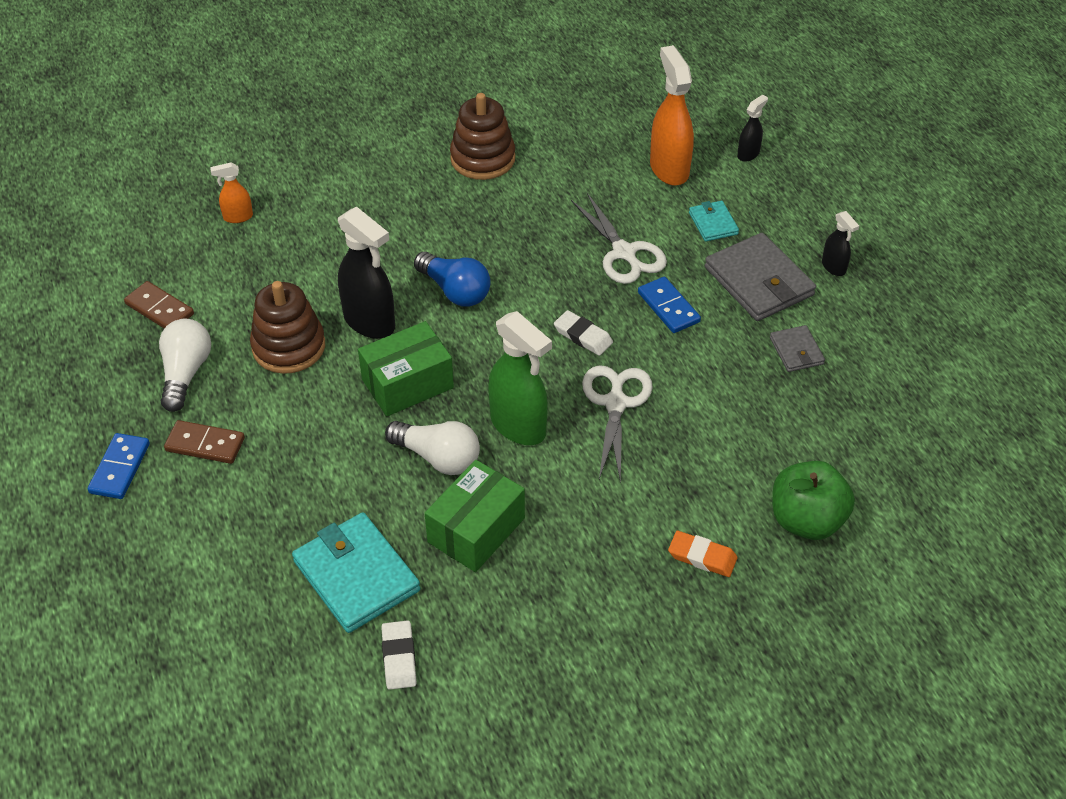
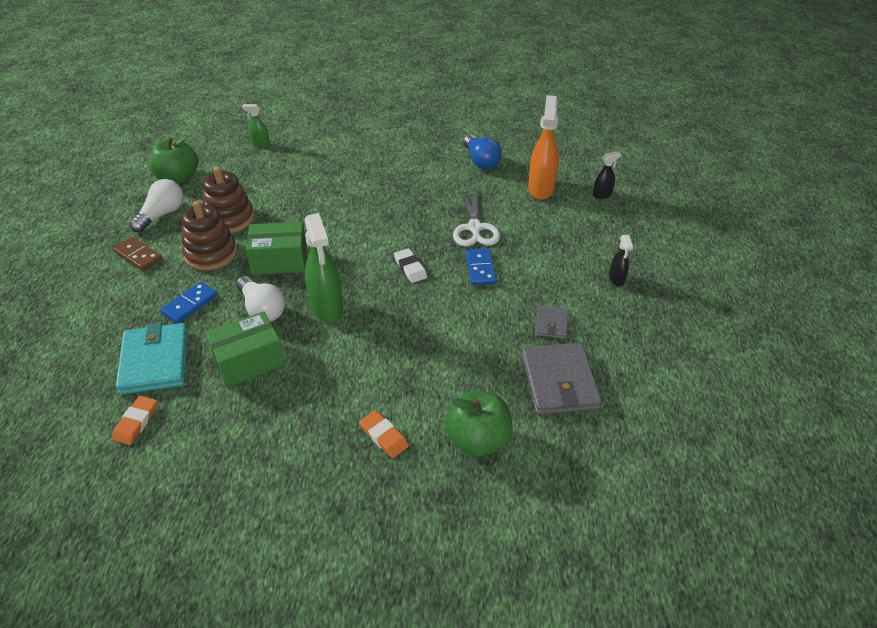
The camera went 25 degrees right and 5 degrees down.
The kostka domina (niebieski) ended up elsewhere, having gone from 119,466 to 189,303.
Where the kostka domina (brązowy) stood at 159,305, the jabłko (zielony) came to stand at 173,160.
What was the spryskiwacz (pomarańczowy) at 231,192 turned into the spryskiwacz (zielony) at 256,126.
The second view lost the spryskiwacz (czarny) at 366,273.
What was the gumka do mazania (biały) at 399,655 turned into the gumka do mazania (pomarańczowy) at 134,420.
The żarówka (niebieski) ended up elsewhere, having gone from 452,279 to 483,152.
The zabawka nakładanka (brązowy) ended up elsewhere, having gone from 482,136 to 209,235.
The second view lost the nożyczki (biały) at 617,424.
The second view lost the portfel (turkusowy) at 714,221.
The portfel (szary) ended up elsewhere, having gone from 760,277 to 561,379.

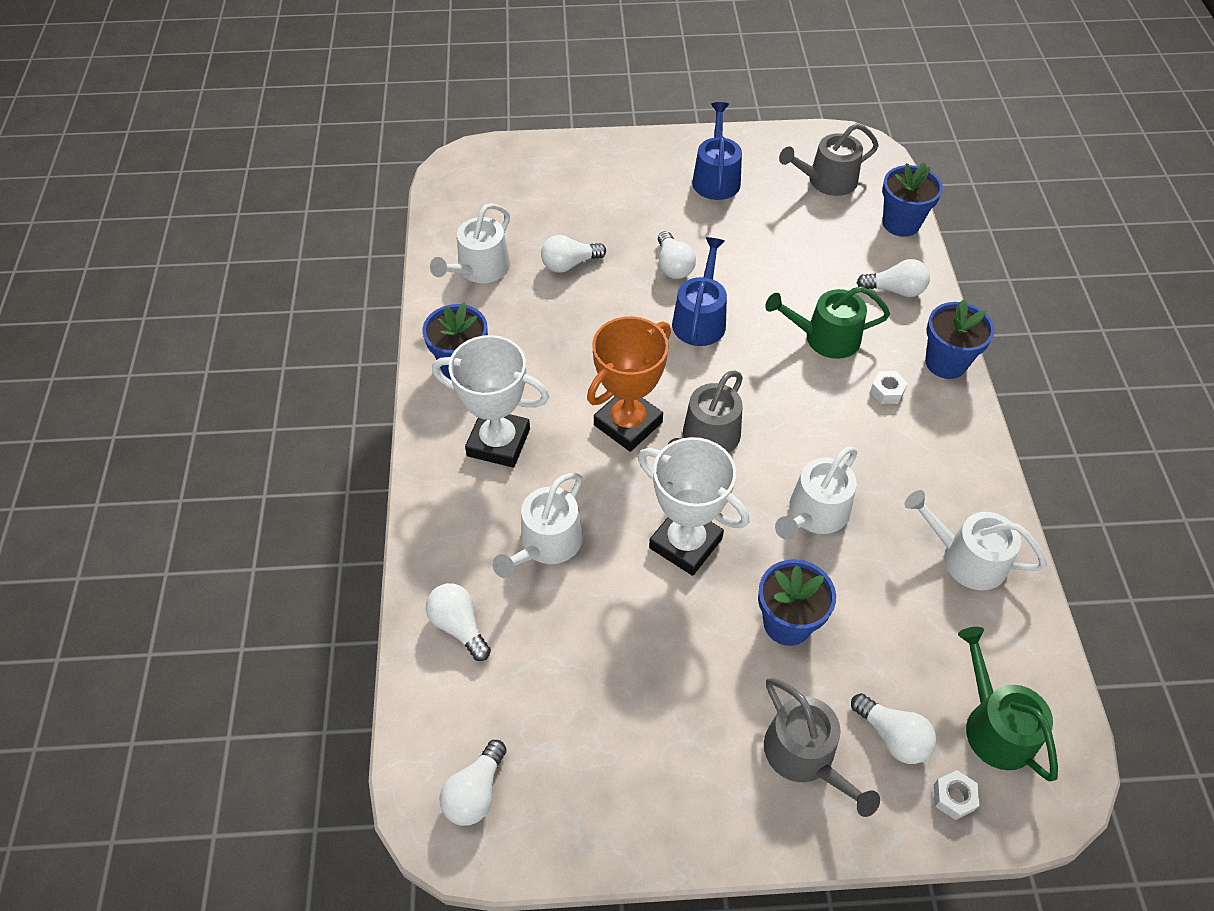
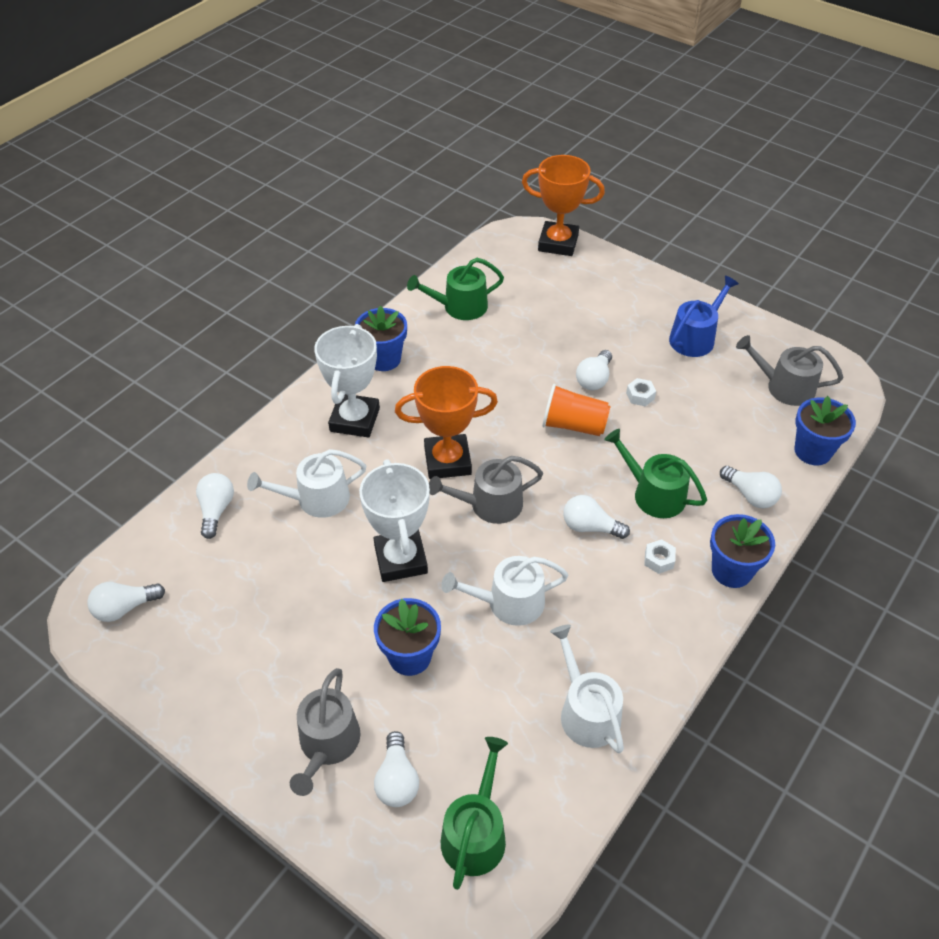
The camera went 40 degrees right and 5 degrees down.
What was the konewka (biały) at 470,243 turned into the konewka (zielony) at 455,289.
The puchar (biały) at 490,401 ended up facing another way, 45 degrees clockwise from before.
The żarówka (biały) ended up elsewhere, having gone from 573,254 to 596,517.
Where the konewka (niebieski) stood at 699,291, the szklanka (pomarańczowy) came to stand at 576,410.
The nakrętka (biały) ended up elsewhere, having gone from 956,795 to 641,392.
The second view gained the puchar (pomarańczowy) at 563,205.

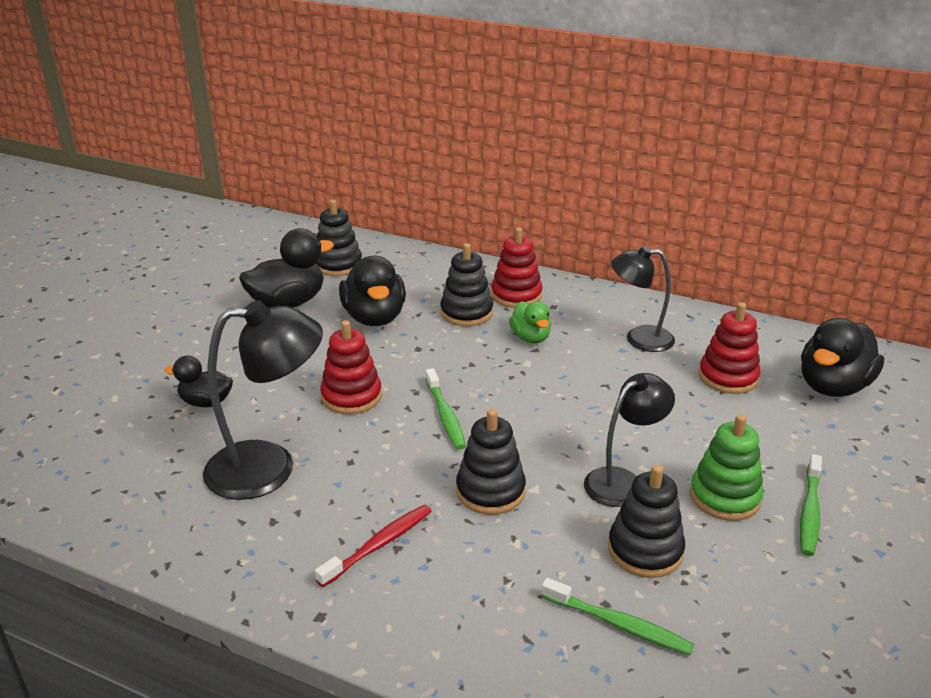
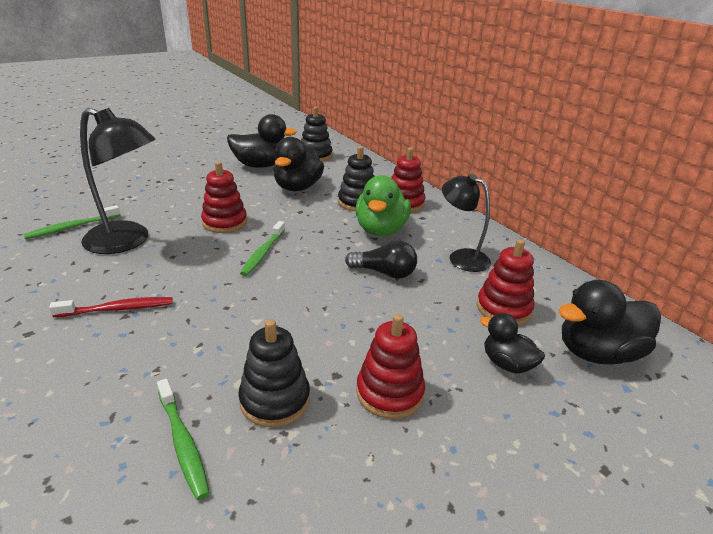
The camera went 30 degrees right and 0 degrees up.
The kaczka (czarny) ended up elsewhere, having gone from 199,381 to 512,343.
The second view lost the zabawka nakładanka (czarny) at 491,462.
The size of the kaczka (zielony) at 530,322 changed by a factor of 1.71.
The second view lost the lampka (czarny) at 629,440.
What was the zabawka nakładanka (zielony) at 727,467 turned into the zabawka nakładanka (czerwony) at 390,366.
The szczoteczka do zębów (zielony) ended up elsewhere, having gone from 811,505 to 71,222.
The second view gained the żarówka (czarny) at 381,260.

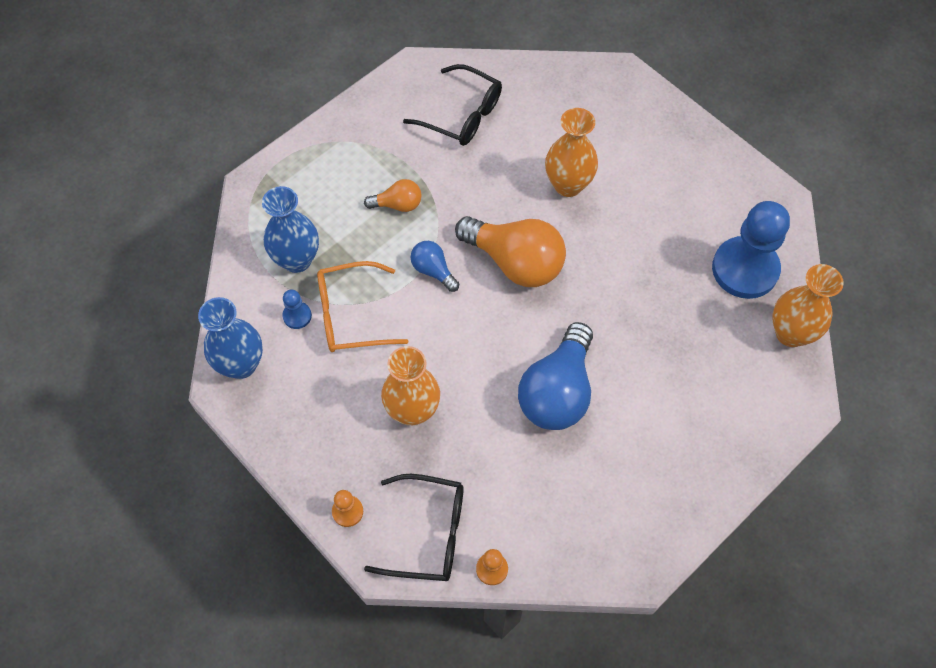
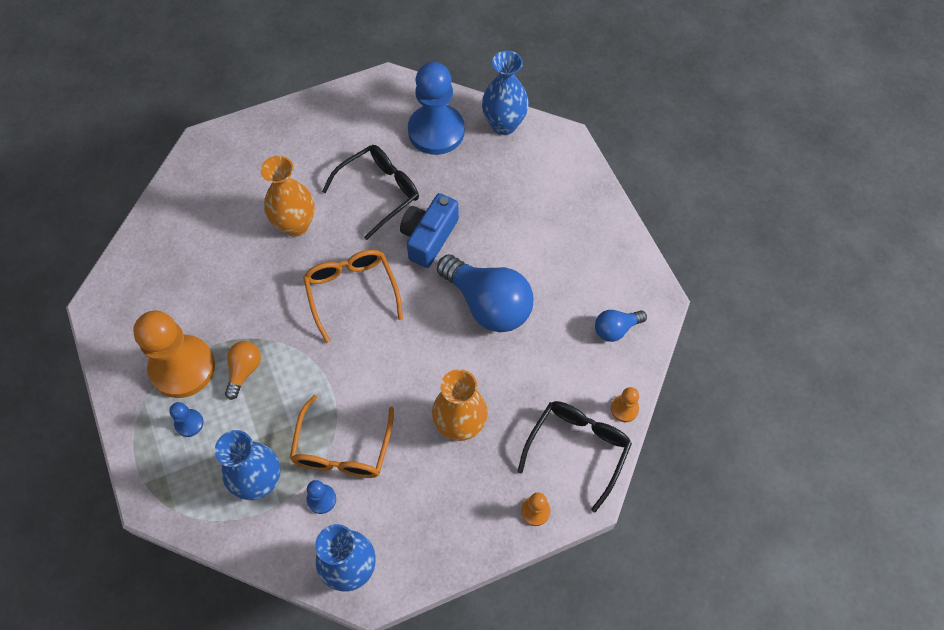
The camera went 70 degrees left and 0 degrees up.
The okulary (czarny) ended up elsewhere, having gone from 452,105 to 370,192.
The żarówka (niebieski) ended up elsewhere, having gone from 435,266 to 621,326.
Where the żarówka (pomarańczowy) stood at 510,251, the okulary (pomarańczowy) came to stand at 353,296.
What was the wazon (pomarańczowy) at 808,305 turned into the wazon (niebieski) at 505,93.
The second view gained the pionek (pomarańczowy) at 174,354.
The second view gained the pionek (niebieski) at 186,419.
The second view gained the aparat fotograficzny (niebieski) at 429,230.

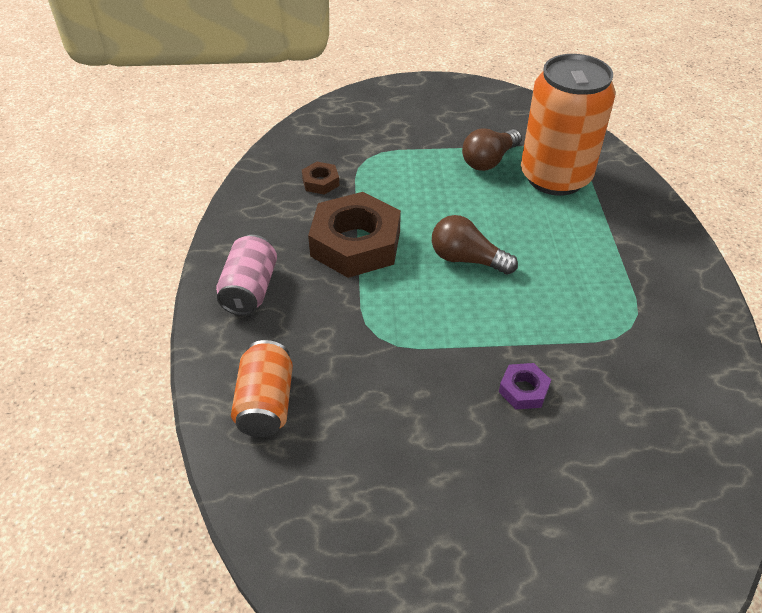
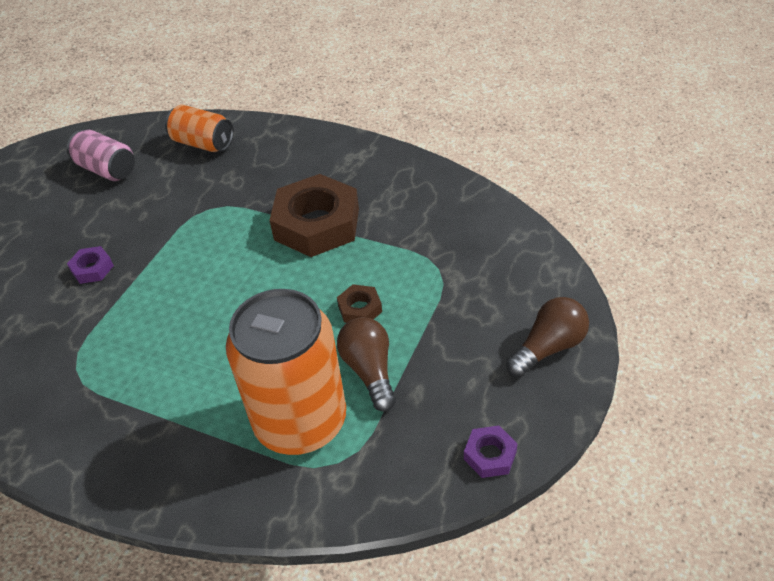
The camera went 120 degrees right and 0 degrees up.
The puszka (różowy) ended up elsewhere, having gone from 246,275 to 101,155.
The nakrętka (brązowy) ended up elsewhere, having gone from 320,178 to 359,303.
The żarówka (brązowy) ended up elsewhere, having gone from 475,245 to 547,337.
The second view gained the nakrętka (fioletowy) at 491,452.

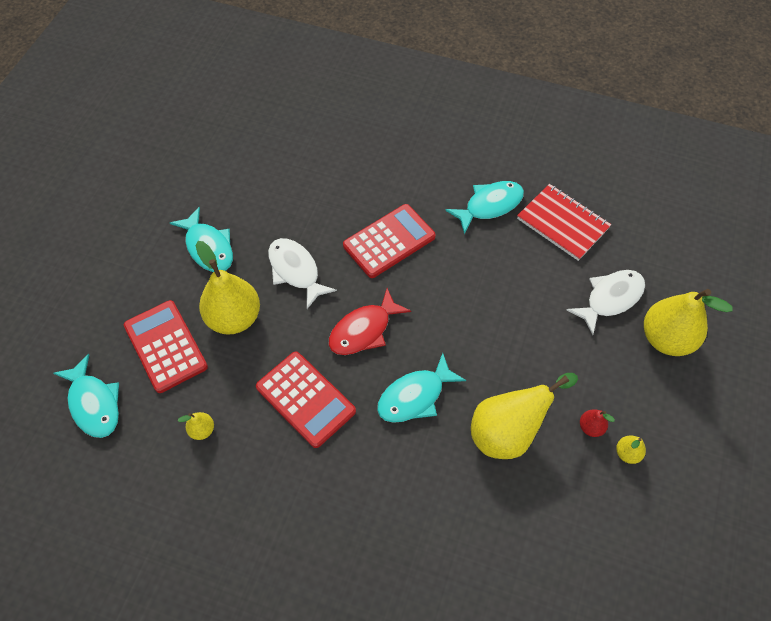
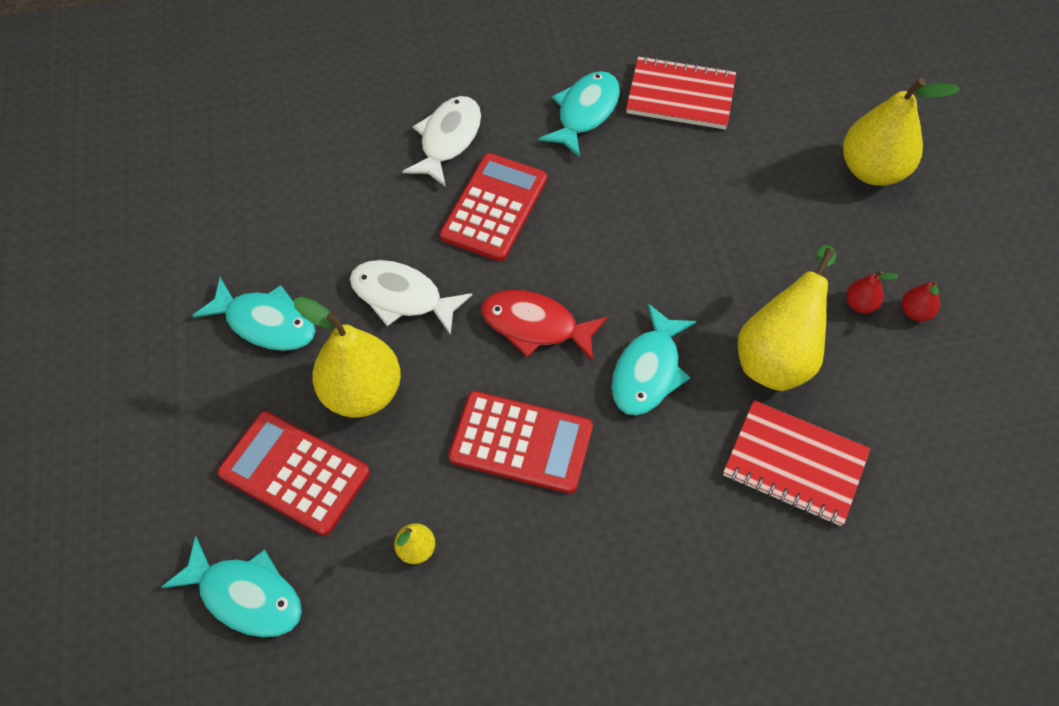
The camera went 30 degrees left and 0 degrees up.
The ryba (czerwony) at 370,321 ended up facing another way, 90 degrees clockwise from before.
The ryba (biały) ended up elsewhere, having gone from 606,302 to 441,141.
What was the gruszka (żółty) at 631,449 turned into the gruszka (czerwony) at 921,300.
The second view gained the zeszyt (czerwony) at 796,463.

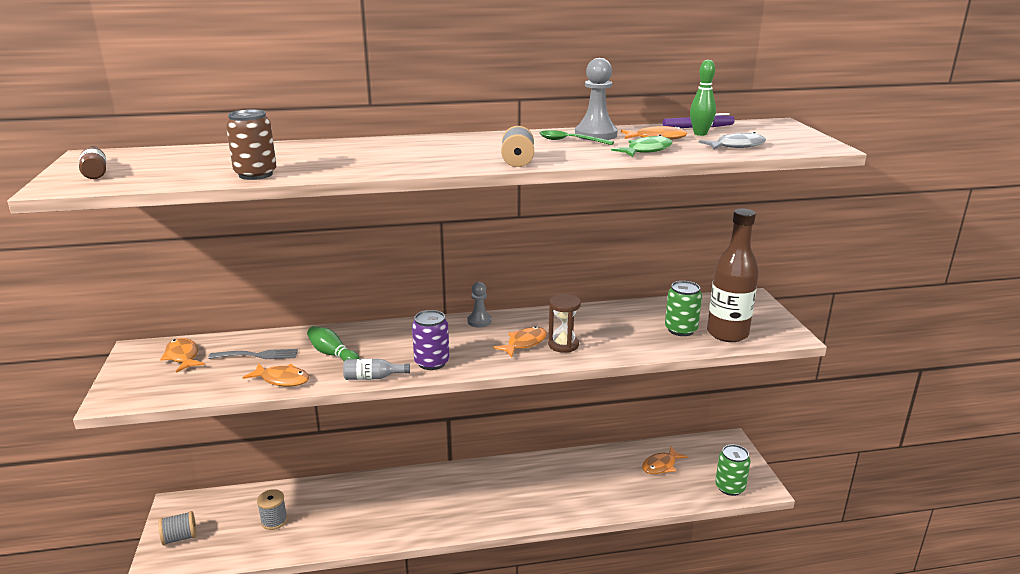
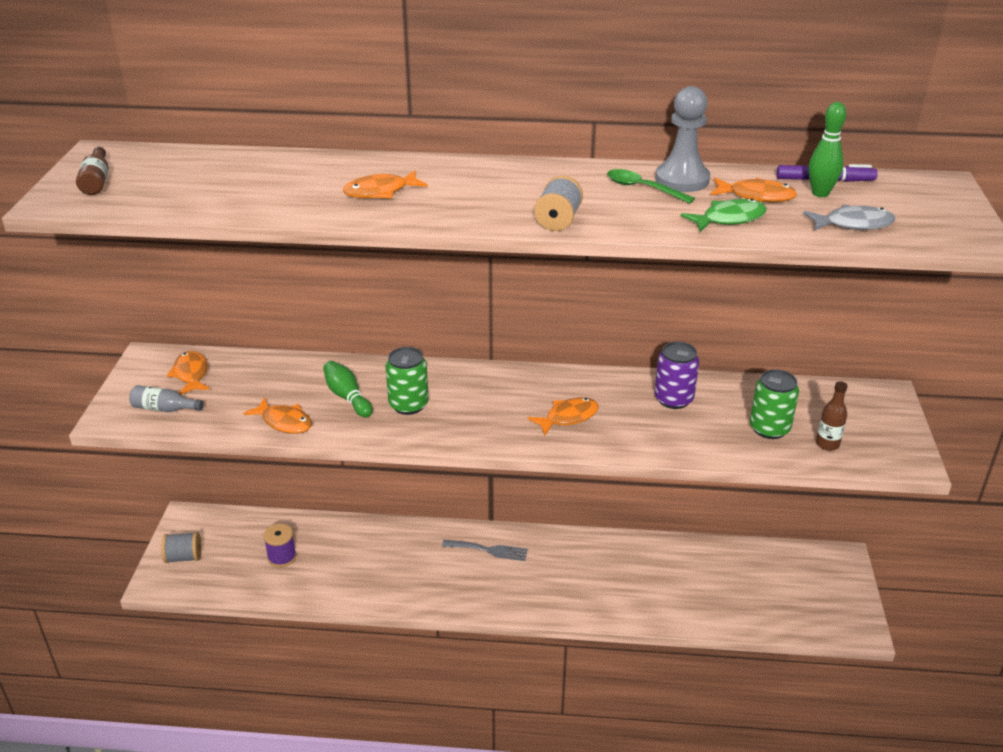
The camera went 15 degrees right and 10 degrees up.
The widelec (szary) ended up elsewhere, having gone from 253,354 to 485,550.
The second view lost the puszka (brązowy) at 251,144.
What was the szpulka (szary) at 272,509 turned into the szpulka (fioletowy) at 280,545.
The butelka (szary) ended up elsewhere, having gone from 376,369 to 166,398.
The puszka (fioletowy) ended up elsewhere, having gone from 431,340 to 676,375.
The second view lost the pionek (szary) at 479,305.
The second view lost the klepsydra (brązowy) at 564,323.
The ryba (pomarańczowy) ended up elsewhere, having gone from 664,460 to 385,184.
The size of the butelka (brązowy) at 733,275 changed by a factor of 0.45.
The puszka (zielony) ended up elsewhere, having gone from 733,470 to 407,381.

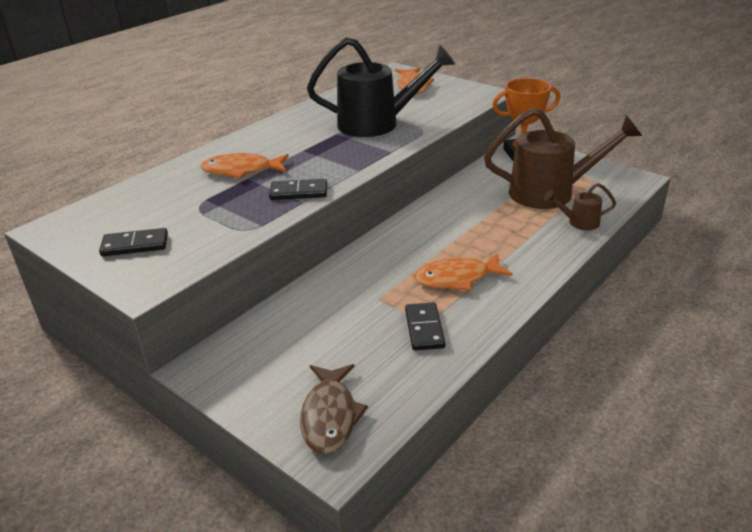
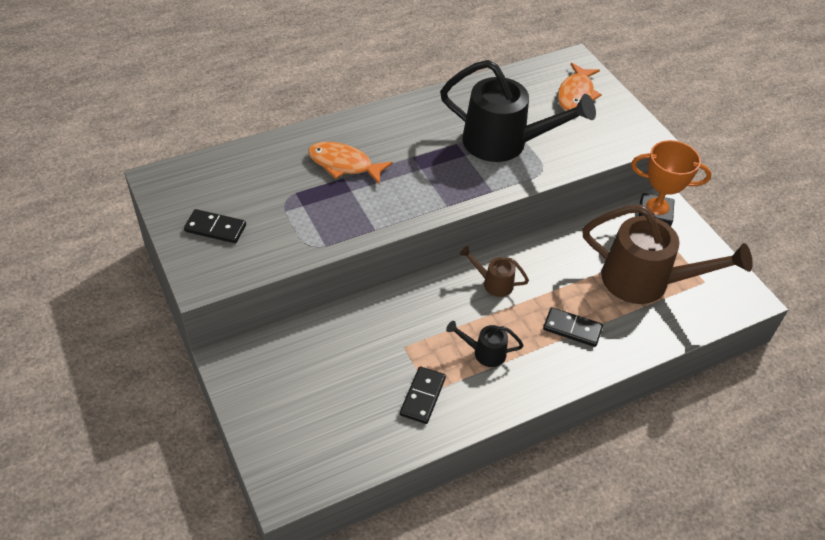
The camera went 20 degrees right and 15 degrees up.
The kostka domina (czarny) ended up elsewhere, having gone from 298,189 to 573,327.
The second view lost the ryba (brązowy) at 334,409.
Where the ryba (pomarańczowy) stood at 463,272, the konewka (czarny) came to stand at 485,344.
The konewka (brązowy) ended up elsewhere, having gone from 580,206 to 494,271.

